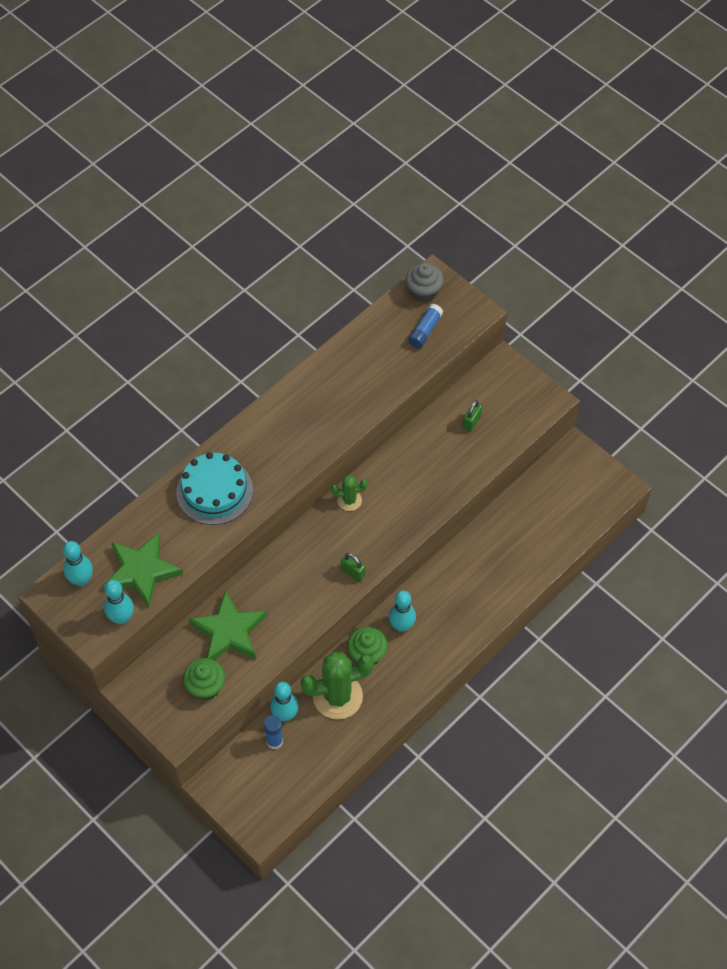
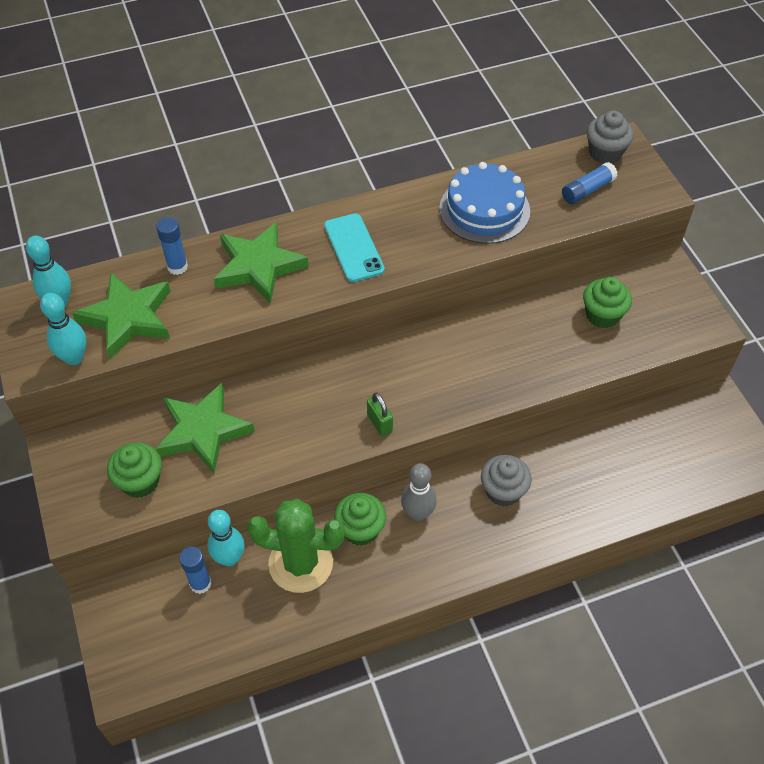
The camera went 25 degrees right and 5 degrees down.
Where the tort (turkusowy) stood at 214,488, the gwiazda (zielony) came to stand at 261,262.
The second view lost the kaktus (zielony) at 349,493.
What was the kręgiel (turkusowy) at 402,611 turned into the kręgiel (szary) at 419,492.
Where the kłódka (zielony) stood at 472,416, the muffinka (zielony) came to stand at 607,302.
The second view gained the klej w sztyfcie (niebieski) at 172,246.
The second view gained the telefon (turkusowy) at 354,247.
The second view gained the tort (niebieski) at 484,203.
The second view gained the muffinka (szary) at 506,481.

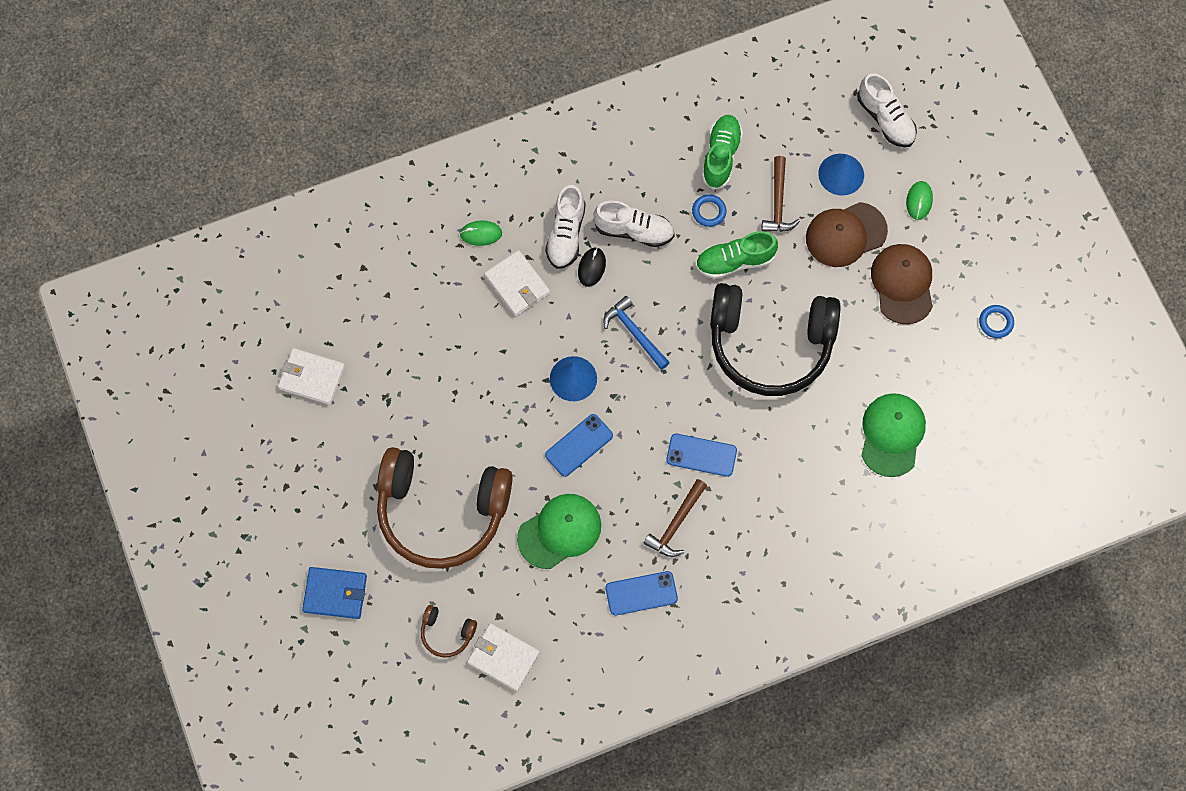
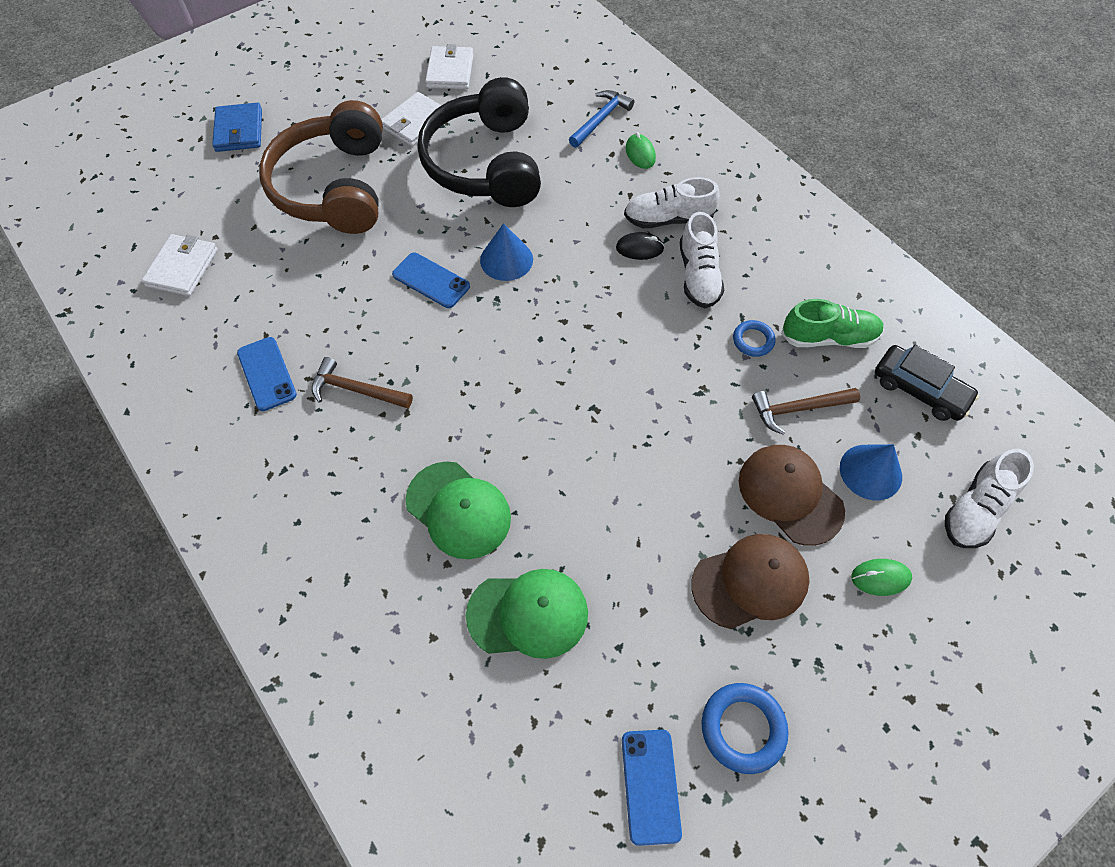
The camera went 75 degrees right and 10 degrees down.
The second view lost the słuchawki (brązowy) at 449,631.
The portfel (biały) ended up elsewhere, having gone from 517,283 to 411,119.
The czapka (zielony) ended up elsewhere, having gone from 559,531 to 458,510.
The młotek (niebieski) ended up elsewhere, having gone from 637,333 to 601,119.
The telefon (niebieski) ended up elsewhere, having gone from 701,455 to 652,788.
The second view lost the but (zielony) at 737,255.
The słuchawki (czarny) ended up elsewhere, having gone from 775,339 to 479,142.
The size of the pierścień (niebieski) at 996,321 changed by a factor of 1.59.
The second view gained the samochód (czarny) at 927,383.

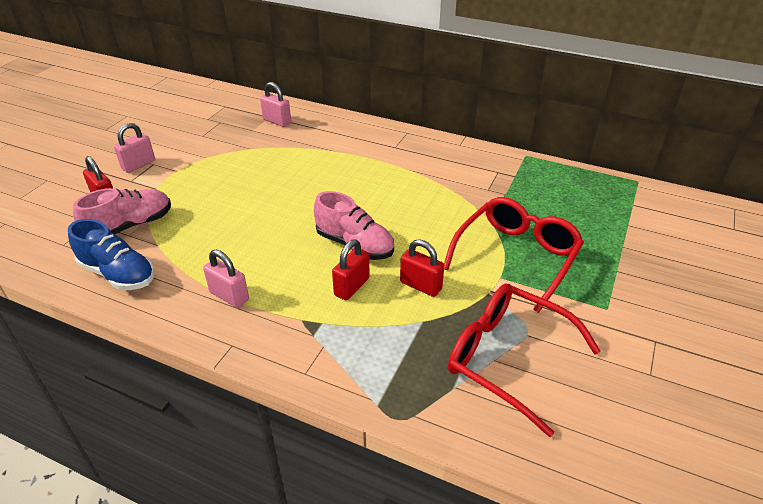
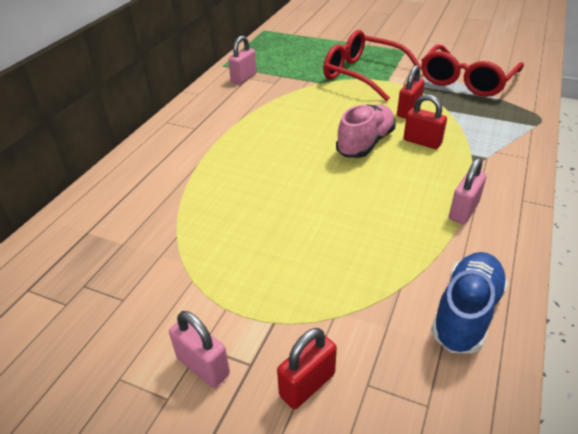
The camera went 90 degrees left and 0 degrees up.
The second view lost the but (różowy) at 122,211.
The kłódka (różowy) ended up elsewhere, having gone from 275,104 to 242,60.

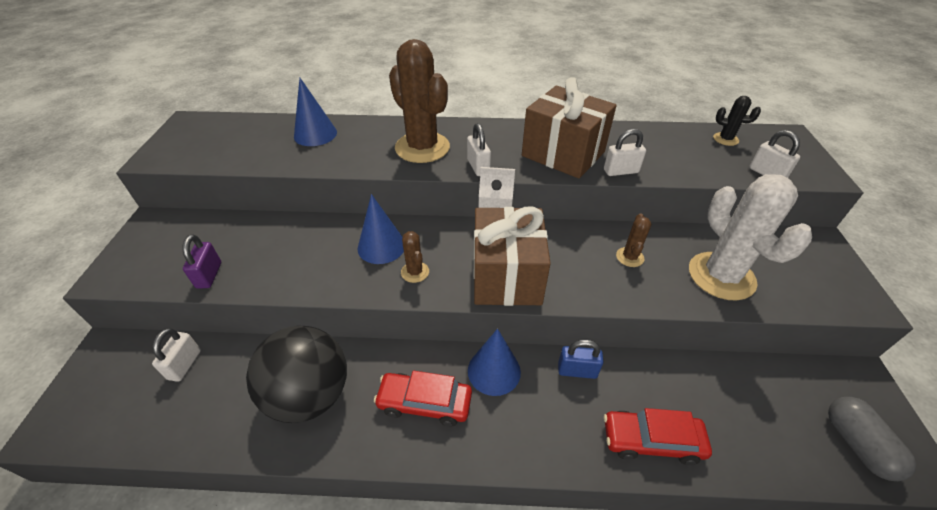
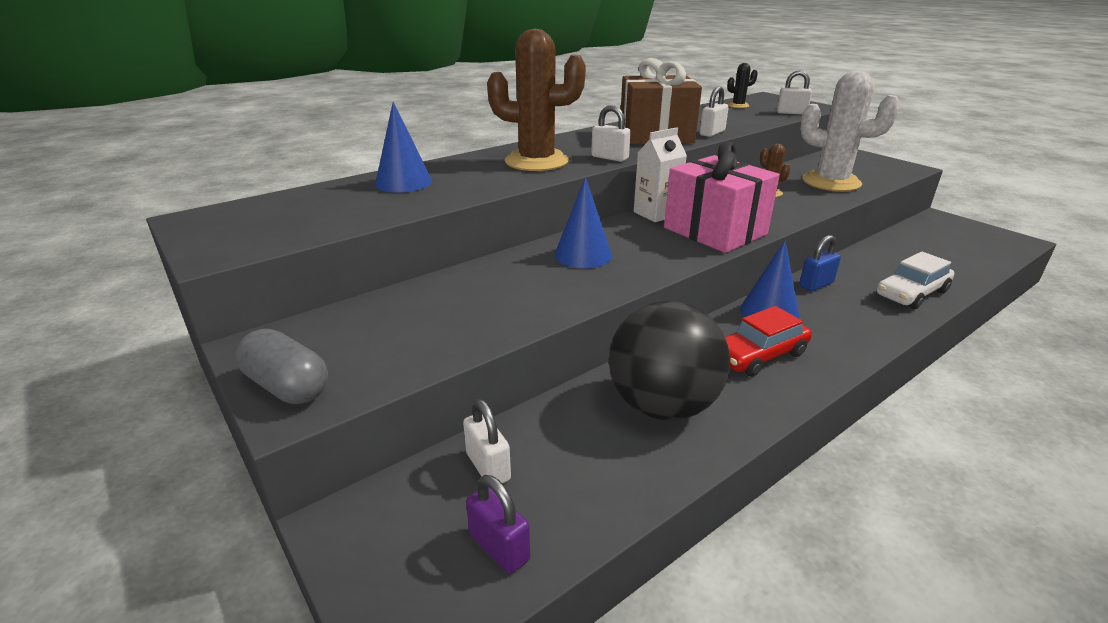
The camera went 40 degrees left and 15 degrees down.
The kłódka (fioletowy) ended up elsewhere, having gone from 201,261 to 498,524.
The second view lost the kaktus (brązowy) at 415,257.
What was the prezent (brązowy) at 512,256 turned into the prezent (różowy) at 722,197.
What was the samochód (czerwony) at 658,436 turned into the samochód (biały) at 915,280.
The kapsułka (szary) ended up elsewhere, having gone from 872,439 to 282,366.

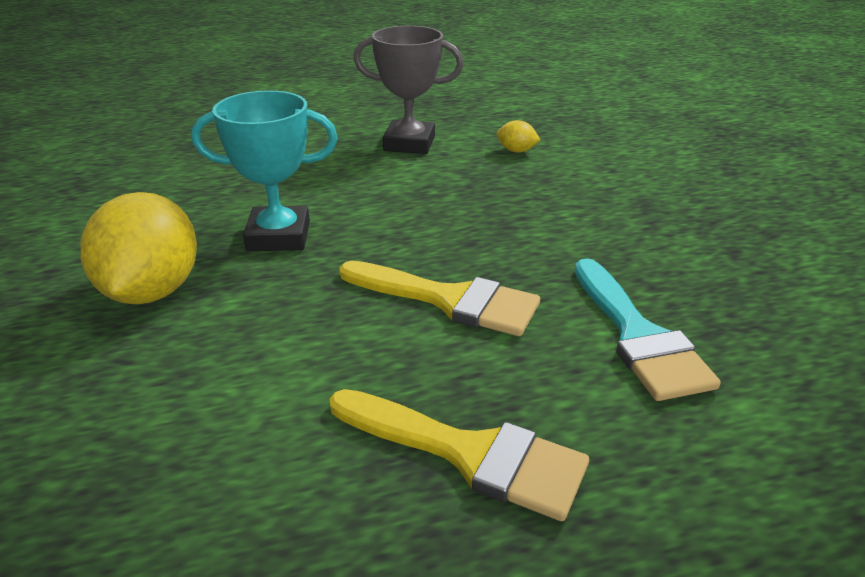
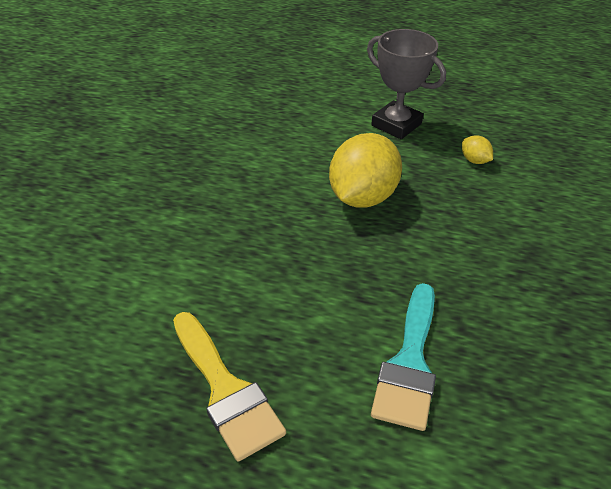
The camera went 30 degrees right and 10 degrees up.
The cytryna (żółty) ended up elsewhere, having gone from 138,248 to 365,170.
The second view lost the puchar (turkusowy) at 265,170.
The second view lost the pędzel (żółty) at 439,298.

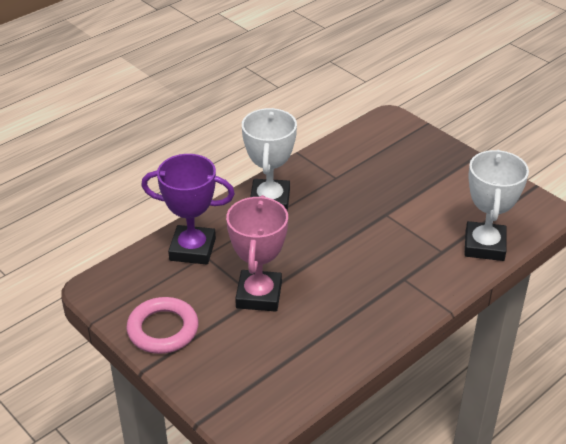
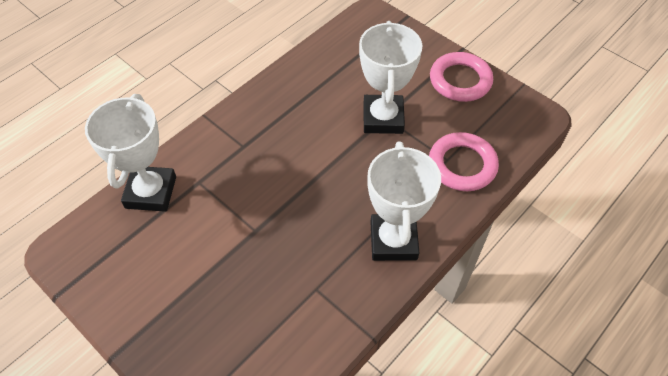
The camera went 175 degrees right and 15 degrees up.
Where the puchar (fioletowy) stood at 188,209, the pierścień (różowy) came to stand at 464,161.
What was the puchar (różowy) at 257,253 turned into the puchar (biały) at 390,77.

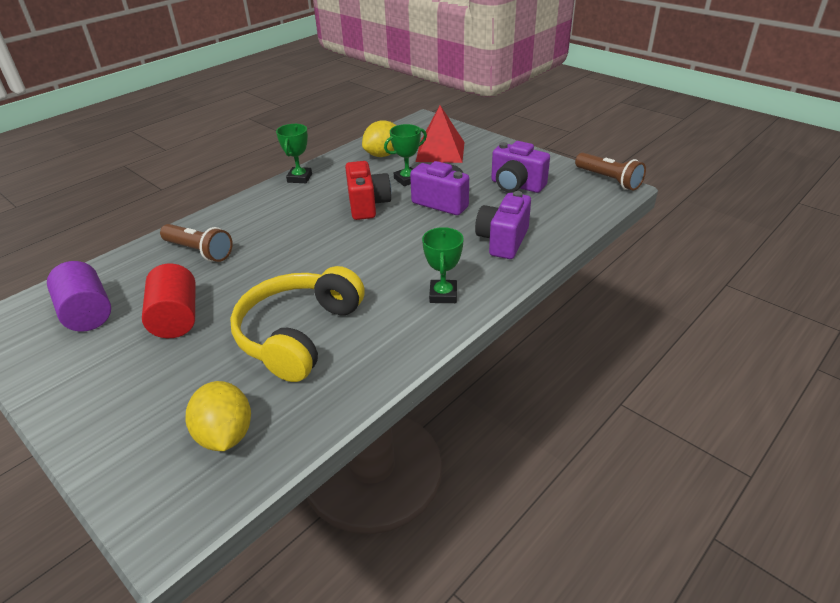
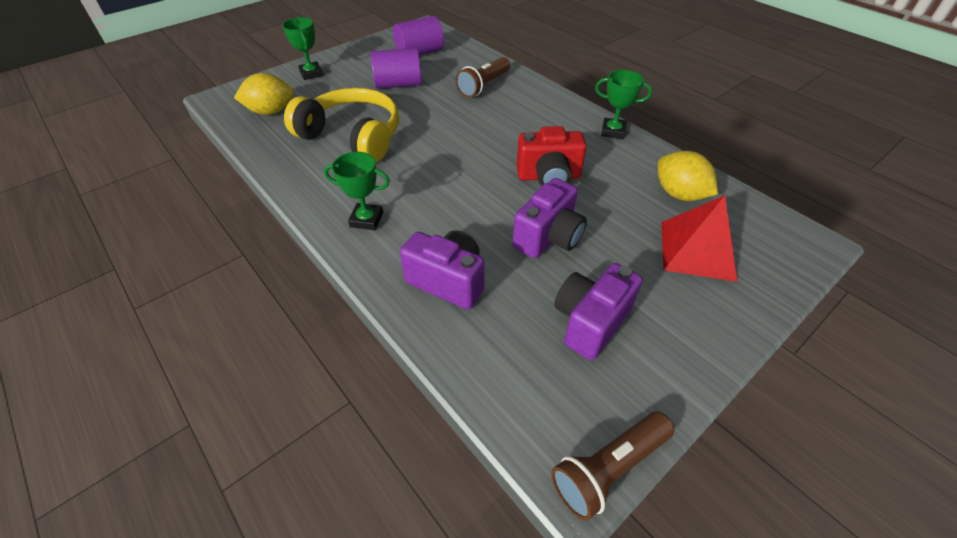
The camera went 95 degrees right and 10 degrees up.
What was the walec (czerwony) at 168,301 turned into the walec (fioletowy) at 396,68.
The puchar (zielony) ended up elsewhere, having gone from 405,155 to 302,48.

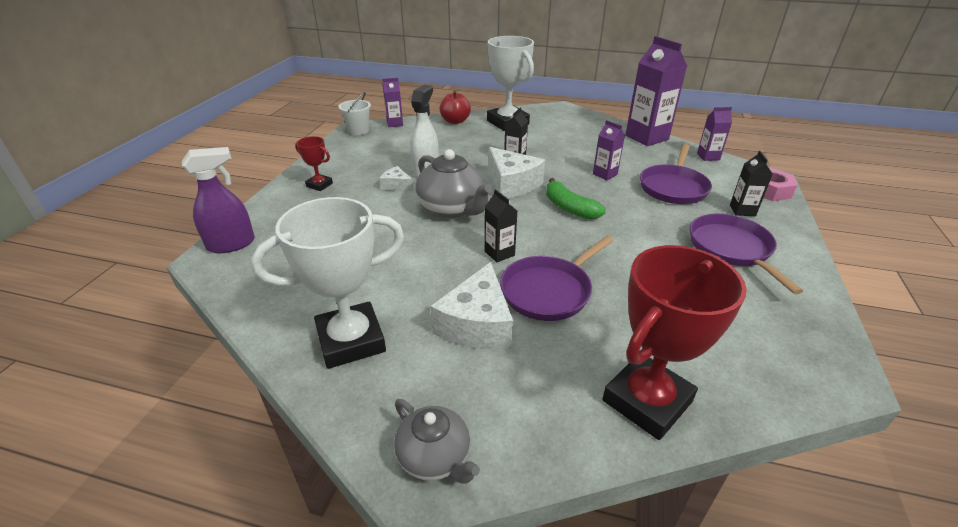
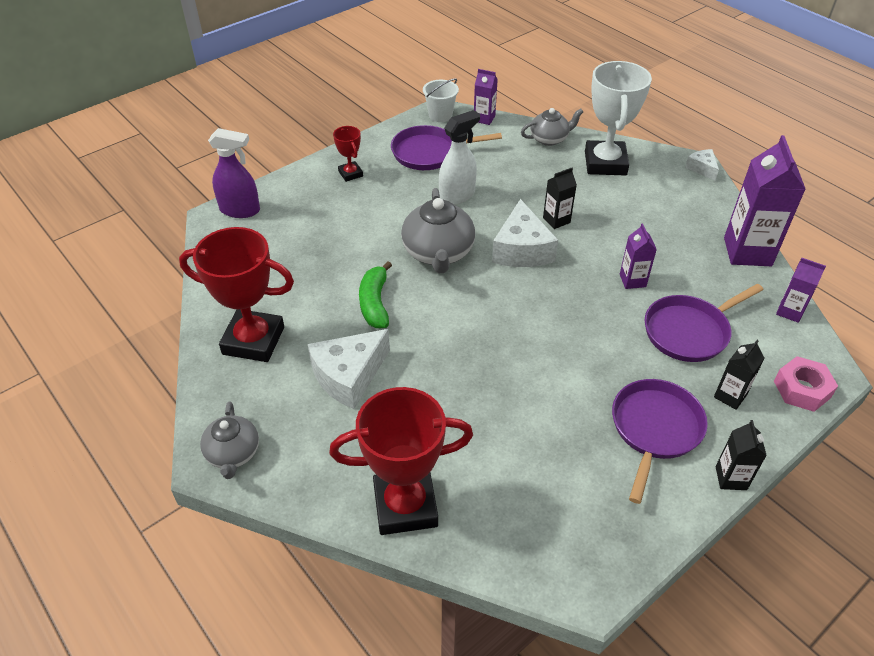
The camera went 35 degrees right and 10 degrees up.
What was the puchar (biały) at 327,283 turned into the puchar (czerwony) at 236,294.
The ser (biały) ended up elsewhere, having gone from 396,178 to 702,165.
Where the jabłko (czerwony) stood at 455,107, the imbryk (szary) came to stand at 552,127.
The karton mleka (czarny) ended up elsewhere, having gone from 501,225 to 741,455.
The patelnia (fioletowy) ended up elsewhere, having gone from 557,278 to 446,147.
The banan (zielony) ended up elsewhere, having gone from 576,198 to 375,294.

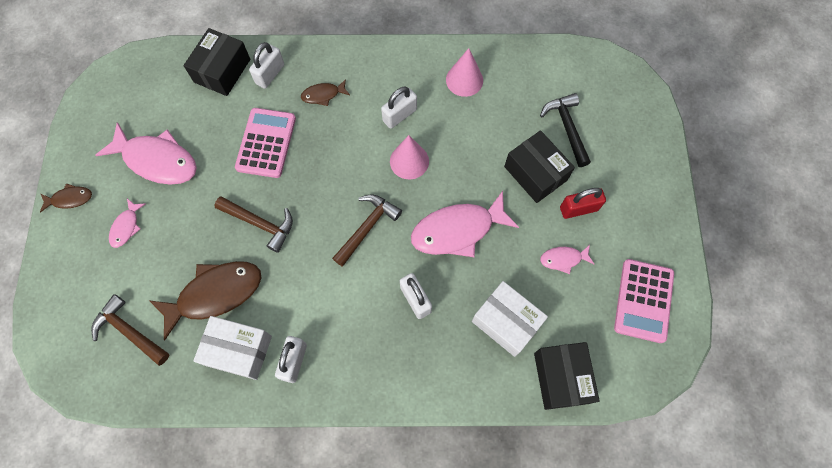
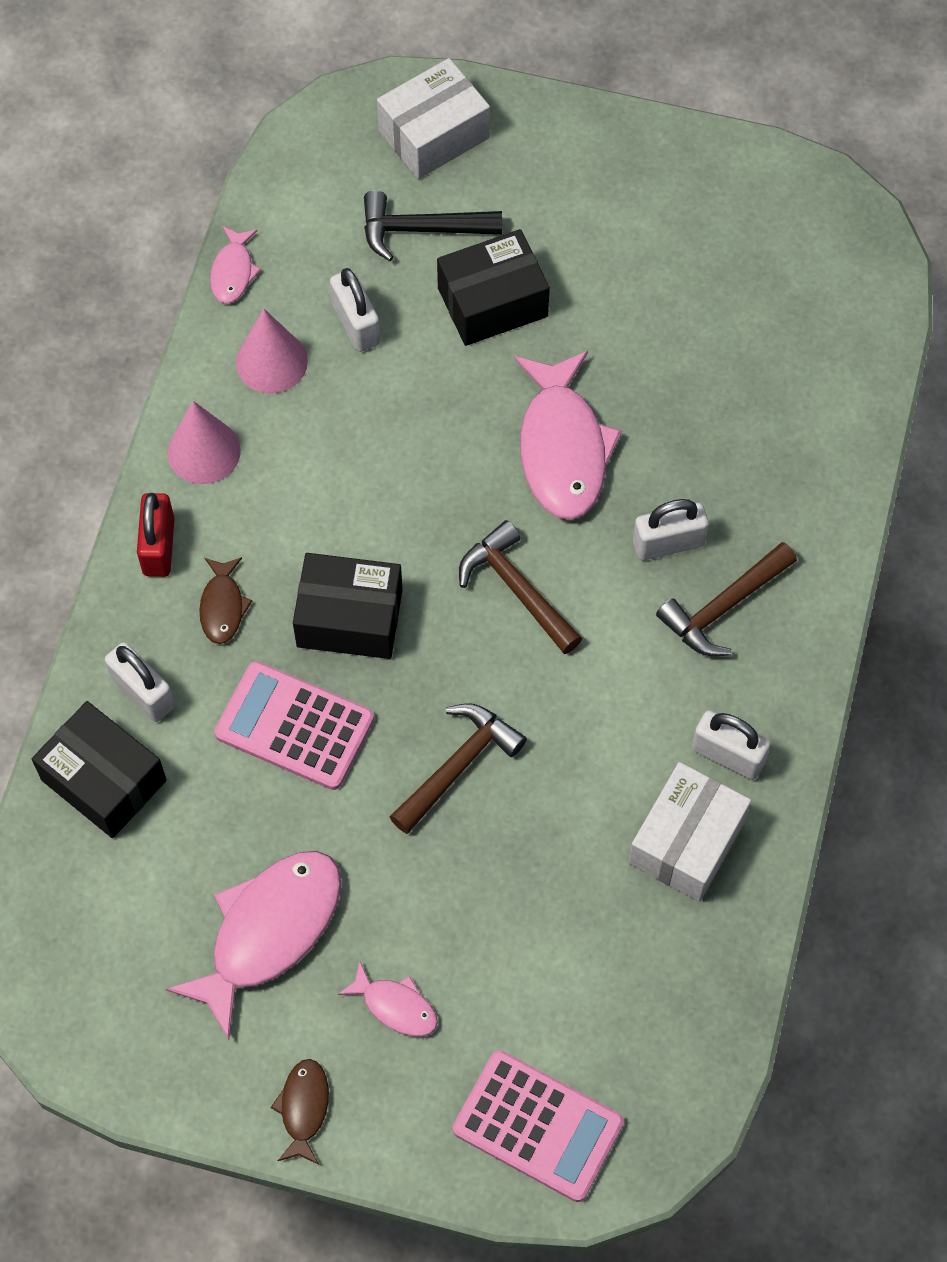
The camera went 75 degrees left and 5 degrees down.
The młotek (brązowy) ended up elsewhere, having gone from 130,330 to 726,599.
The second view lost the ryba (brązowy) at 205,300.
The kłódka (biały) ended up elsewhere, having gone from 399,108 to 355,310.
The stożek (różowy) ended up elsewhere, having gone from 409,157 to 204,442.
The pudełko (biały) ended up elsewhere, having gone from 510,319 to 433,118.
The pudełko (czarny) ended up elsewhere, having gone from 567,376 to 348,606.
The ryba (różowy) ended up elsewhere, having gone from 567,259 to 235,265.
The kłódka (czerwony) ended up elsewhere, having gone from 583,203 to 156,535.
The kalkulator (różowy) ended up elsewhere, having gone from 644,301 to 538,1126.

